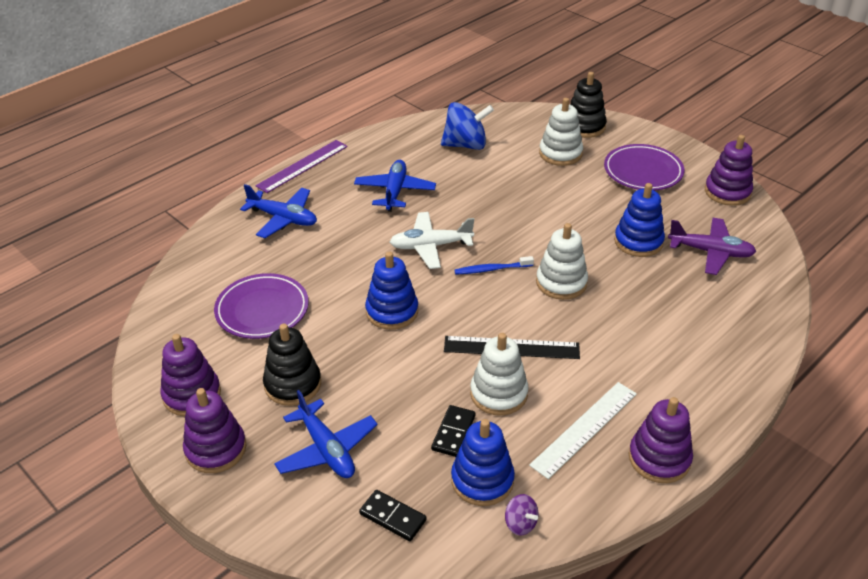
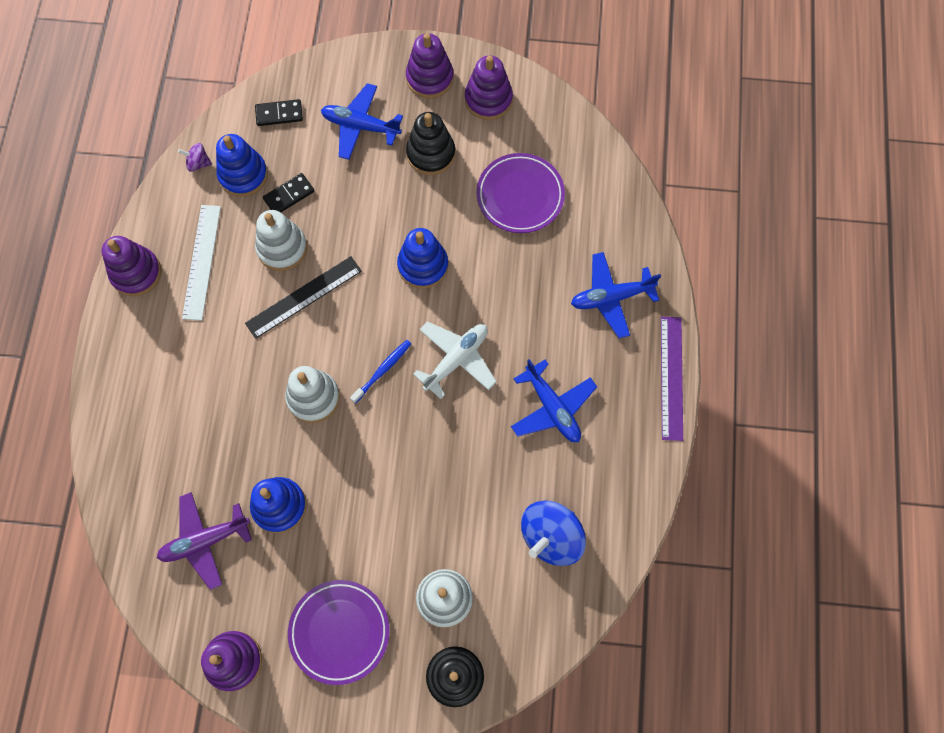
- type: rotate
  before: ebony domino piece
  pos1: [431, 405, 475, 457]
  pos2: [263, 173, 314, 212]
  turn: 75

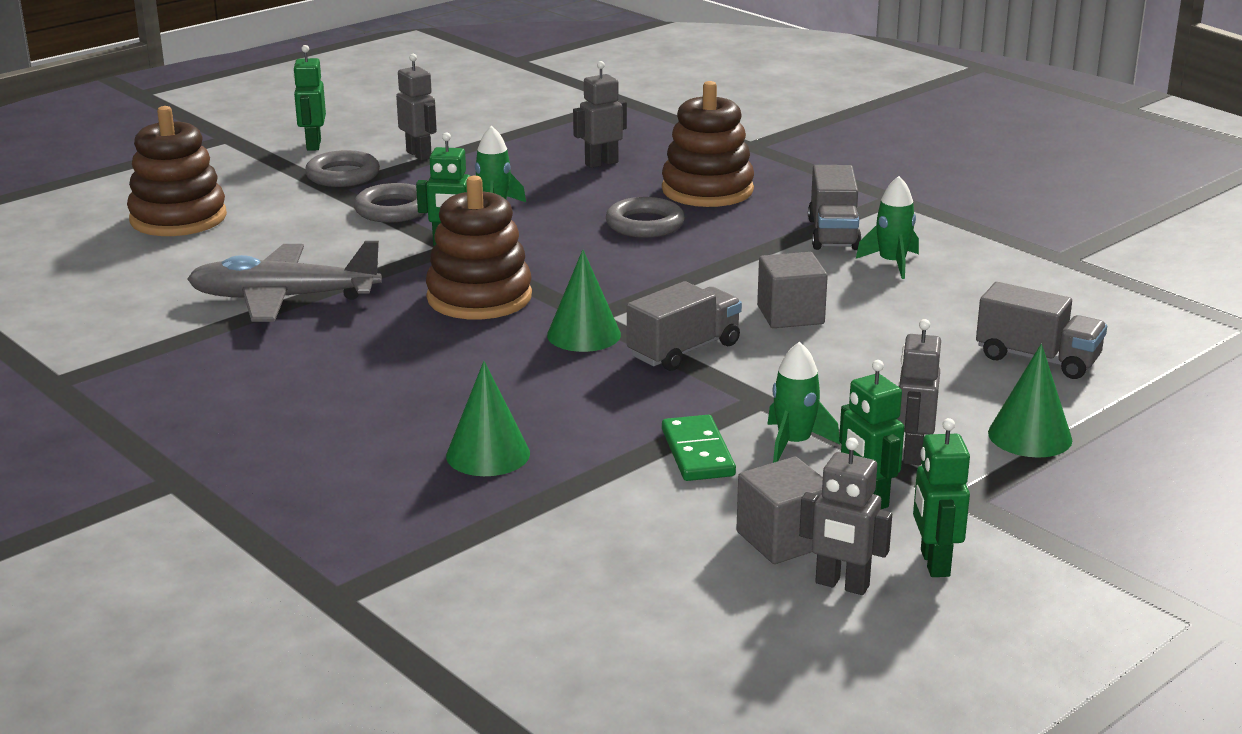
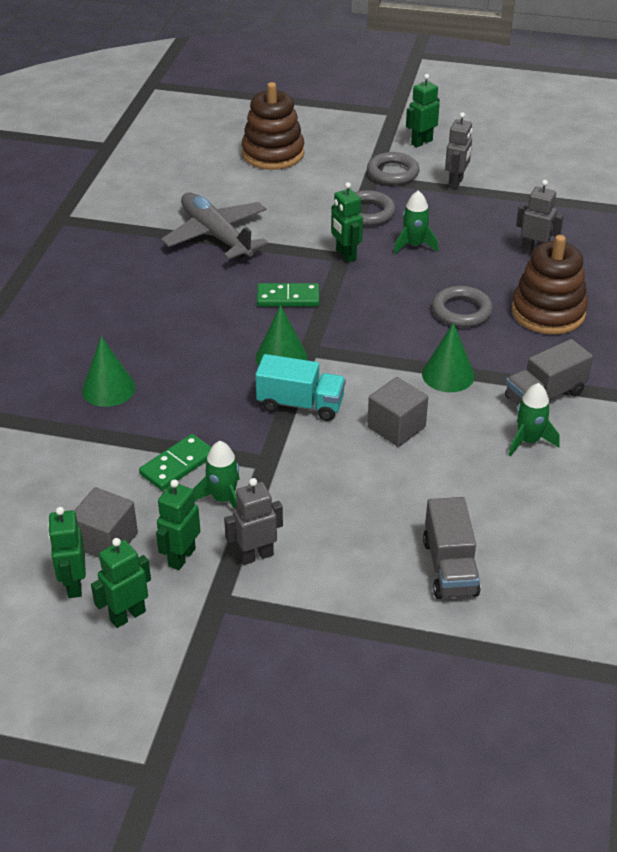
- type: replace
  before: russet stacking toy
  after: green domino piece
  pos1: [426, 176, 532, 319]
  pos2: [257, 283, 319, 307]
- type: recolor
  before: grey lorry
  after: aqua lorry
  pos1: [627, 281, 742, 371]
  pos2: [255, 354, 346, 421]
- type: recolor
  before: grey toy robot
  after: green toy robot
  pos1: [799, 438, 892, 595]
  pos2: [48, 507, 86, 598]
- type: move
  before: green solid cone
  pos1: [988, 344, 1072, 458]
  pos2: [422, 322, 475, 392]

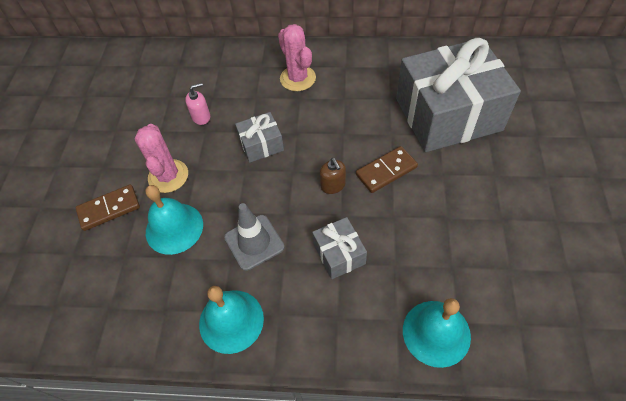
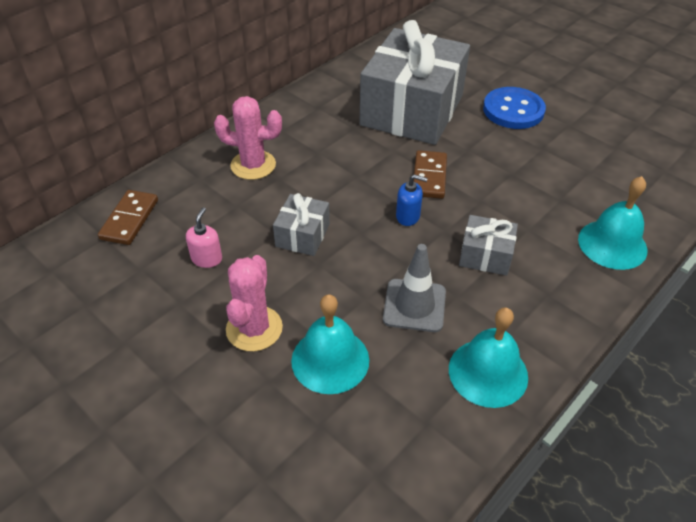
- type: move
  before: russet domino piece
  pos1: [76, 184, 140, 231]
  pos2: [98, 190, 158, 245]
- type: rotate
  before: rosy cactus
  pos1: [135, 124, 188, 193]
  pos2: [226, 255, 283, 352]
  turn: 75
- type: recolor
  before: russet soap dispenser
  after: blue soap dispenser
  pos1: [320, 158, 346, 194]
  pos2: [396, 174, 428, 226]
- type: insert
  after: blue button
  pos2: [483, 87, 546, 129]

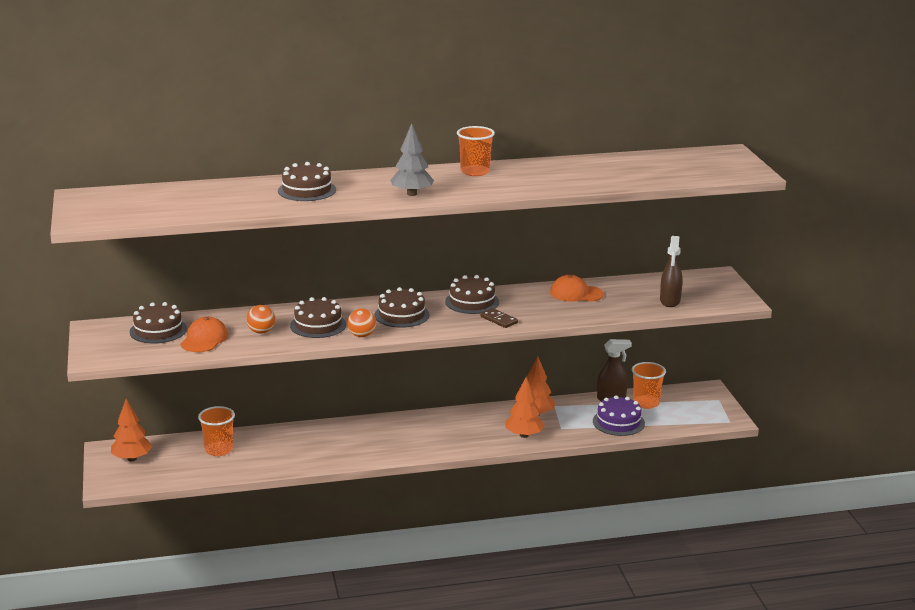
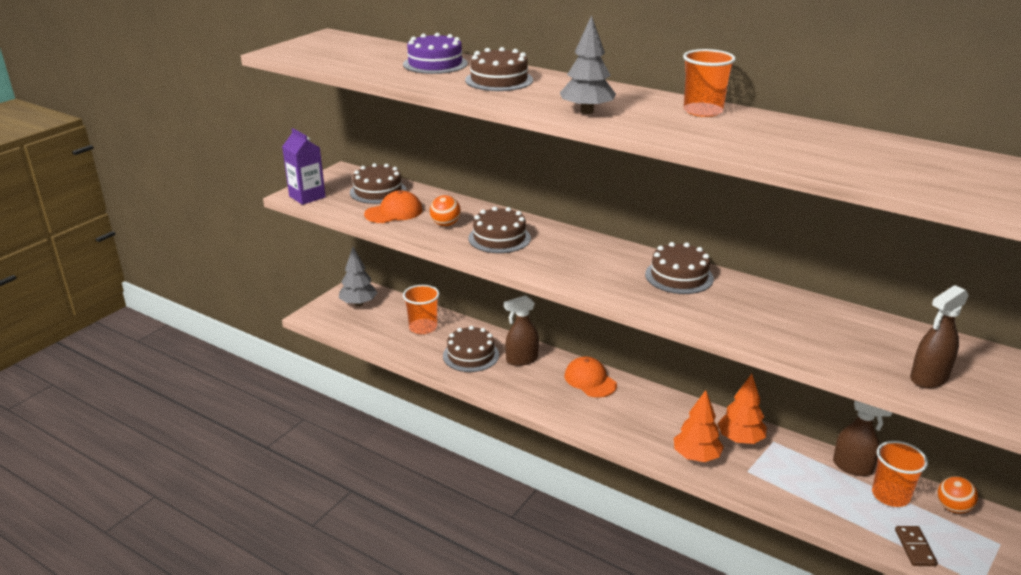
- type: recolor
  before: orange fir tree
  after: grey fir tree
  pos1: [111, 399, 152, 461]
  pos2: [339, 247, 378, 306]
- type: move
  before: orange ball
  pos1: [347, 308, 376, 337]
  pos2: [938, 476, 978, 514]
- type: move
  before: russet layer cake
  pos1: [374, 287, 429, 328]
  pos2: [443, 326, 499, 372]
- type: move
  before: russet domino piece
  pos1: [481, 308, 518, 328]
  pos2: [895, 526, 938, 566]
- type: move
  before: orange peaked cap
  pos1: [550, 275, 604, 302]
  pos2: [565, 357, 617, 397]
- type: move
  before: royal purple layer cake
  pos1: [593, 395, 645, 436]
  pos2: [403, 33, 468, 74]
- type: insert
  after: royal purple carton
  pos2: [282, 128, 326, 205]
- type: insert
  after: russet sprayer
  pos2: [504, 295, 539, 366]

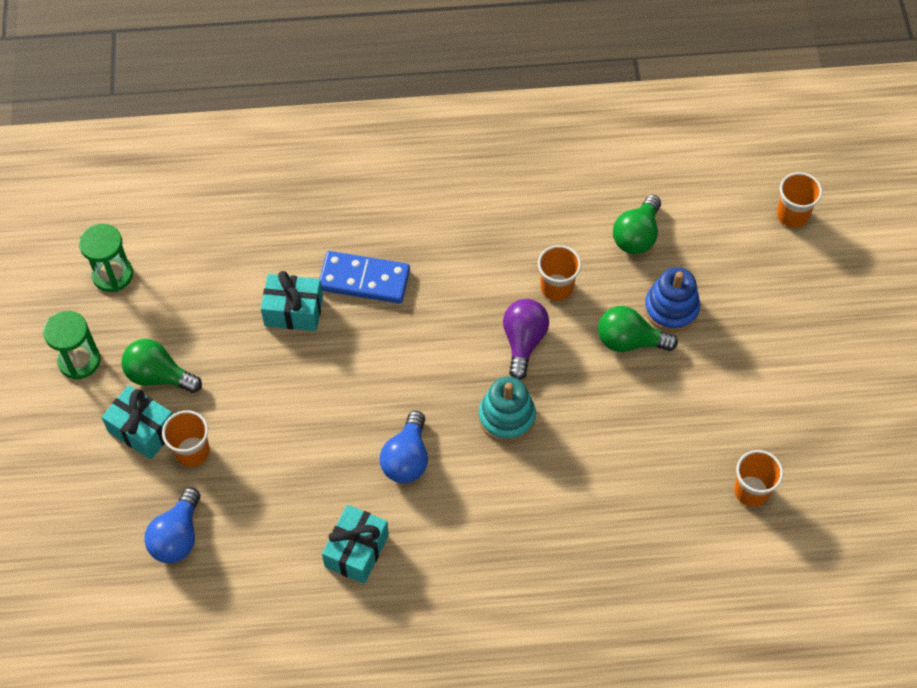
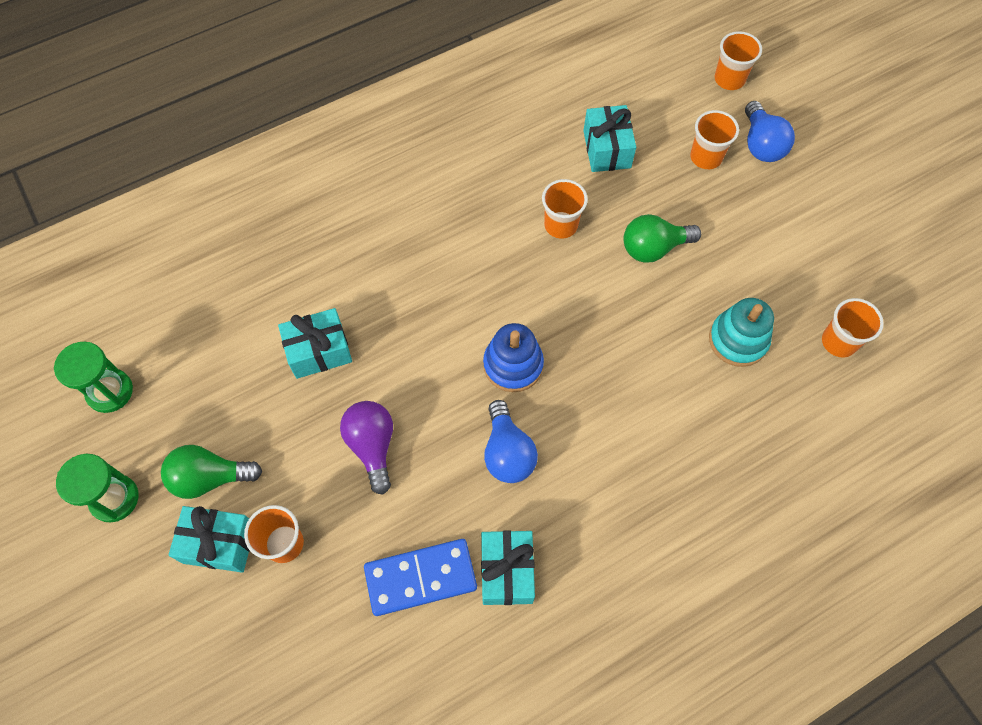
- type: move
  before: blue light bulb
  pos1: [144, 487, 200, 563]
  pos2: [745, 101, 795, 162]
- type: move
  before: blue domino piece
  pos1: [319, 251, 410, 304]
  pos2: [364, 539, 477, 616]
- type: move
  before: aqua stacking toy
  pos1: [479, 377, 536, 442]
  pos2: [709, 298, 774, 367]
- type: move
  before: royal purple light bulb
  pos1: [503, 299, 549, 380]
  pos2: [340, 401, 393, 495]
- type: replace
  before: green light bulb
  after: aqua gift
  pos1: [613, 195, 661, 254]
  pos2: [583, 105, 636, 172]
- type: move
  before: blue stacking toy
  pos1: [644, 267, 700, 332]
  pos2: [483, 323, 544, 392]
- type: insert
  after: orange cup
  pos2: [690, 110, 739, 169]

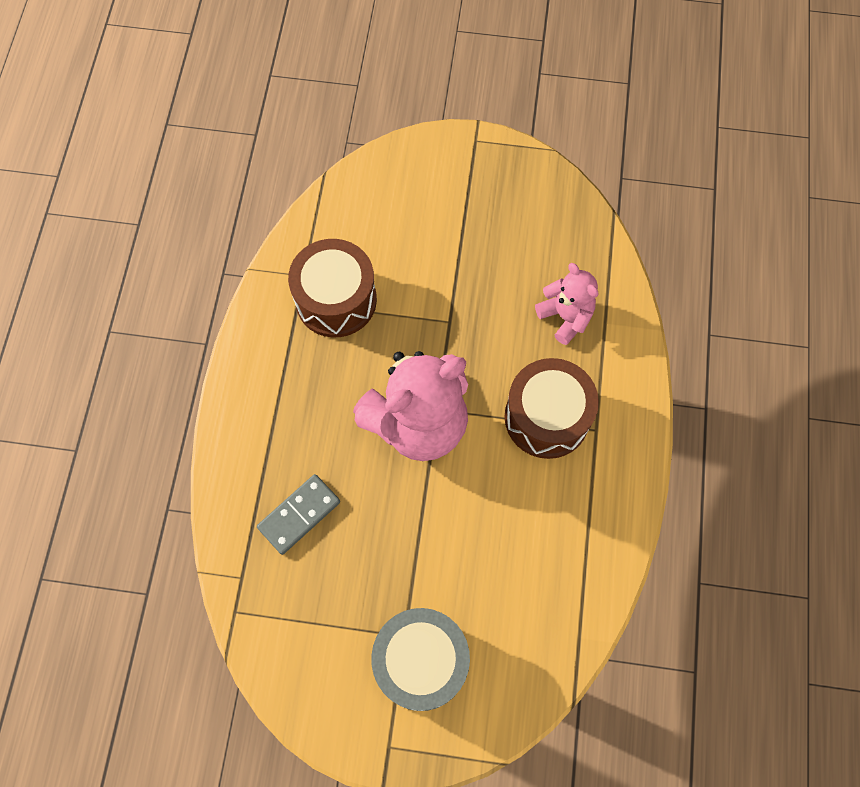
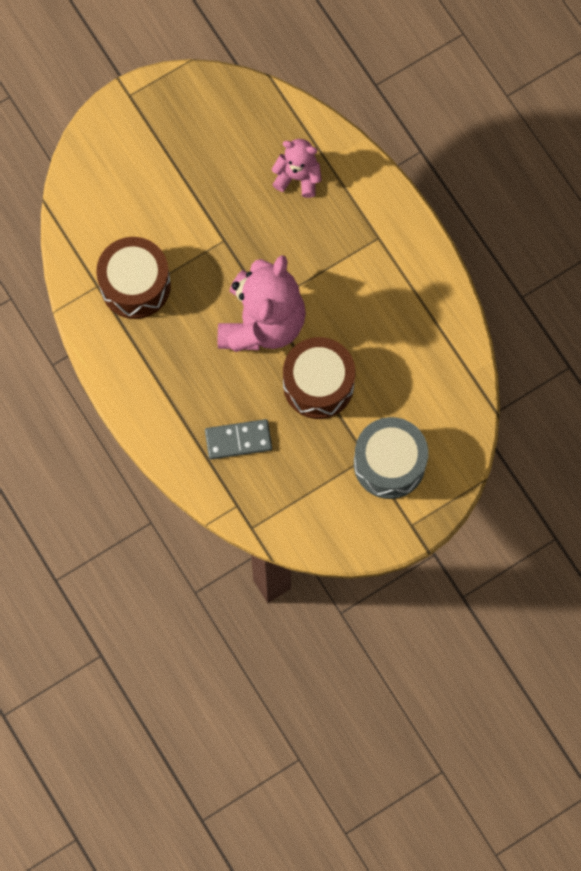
- type: rotate
  before: grey domino piece
  pos1: [257, 474, 340, 555]
  pos2: [205, 419, 272, 459]
  turn: 75
- type: move
  before: russet snare drum
  pos1: [505, 358, 599, 459]
  pos2: [283, 337, 355, 419]

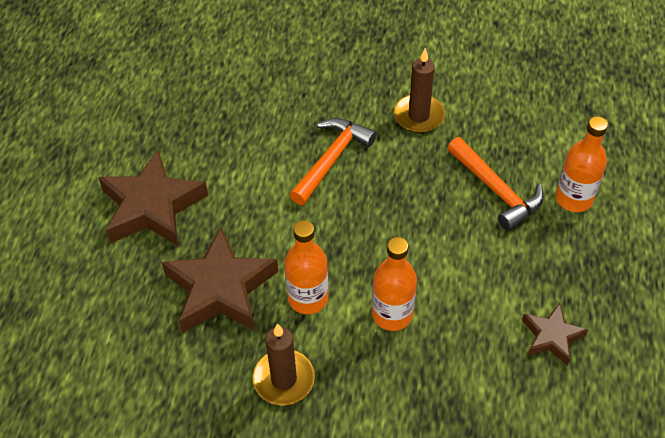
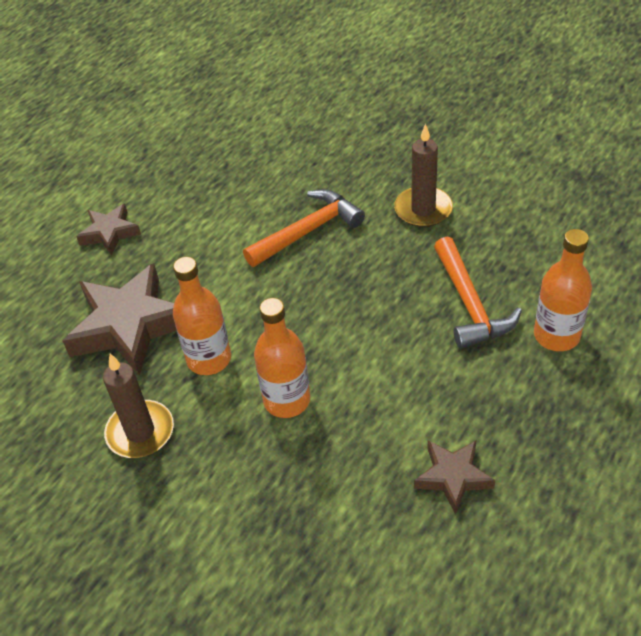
- type: resize
  before: russet star
  pos1: [98, 149, 208, 246]
  pos2: [76, 204, 141, 256]
  scale: 0.54

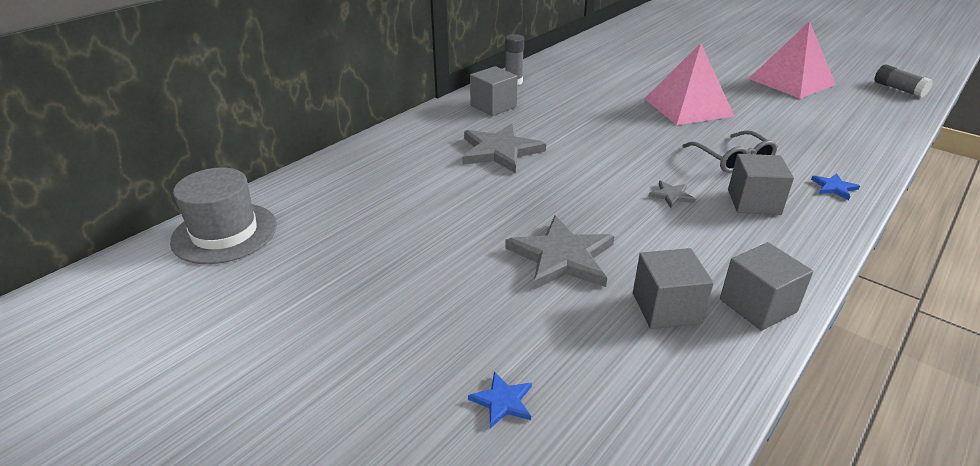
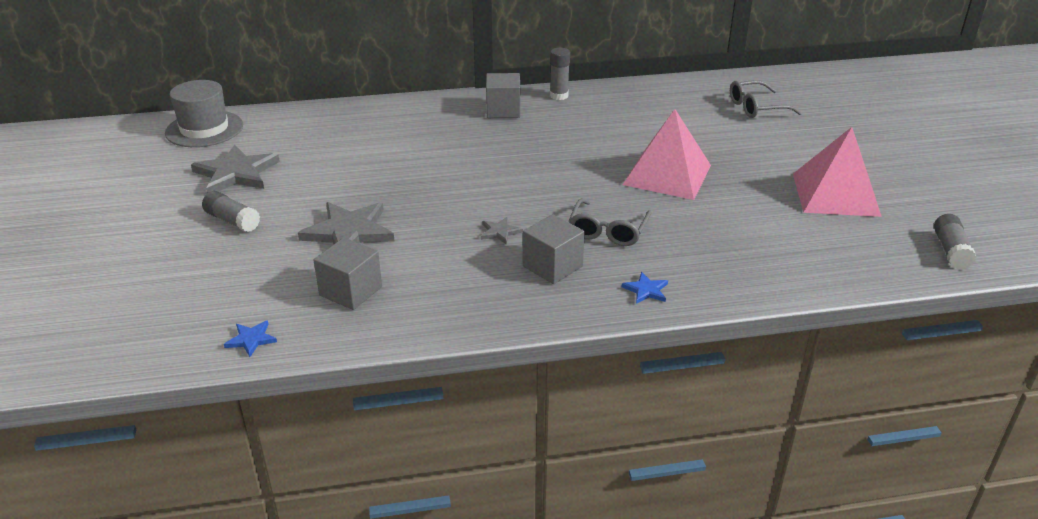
- type: move
  before: grey star
  pos1: [462, 124, 546, 173]
  pos2: [191, 145, 280, 193]
- type: move
  before: blue star
  pos1: [468, 371, 532, 428]
  pos2: [224, 320, 277, 357]
- type: delete
  before: grey block
  pos1: [720, 242, 813, 331]
- type: insert
  after: grey stick of glue
  pos2: [202, 191, 260, 232]
- type: insert
  after: grey glasses
  pos2: [730, 80, 802, 118]

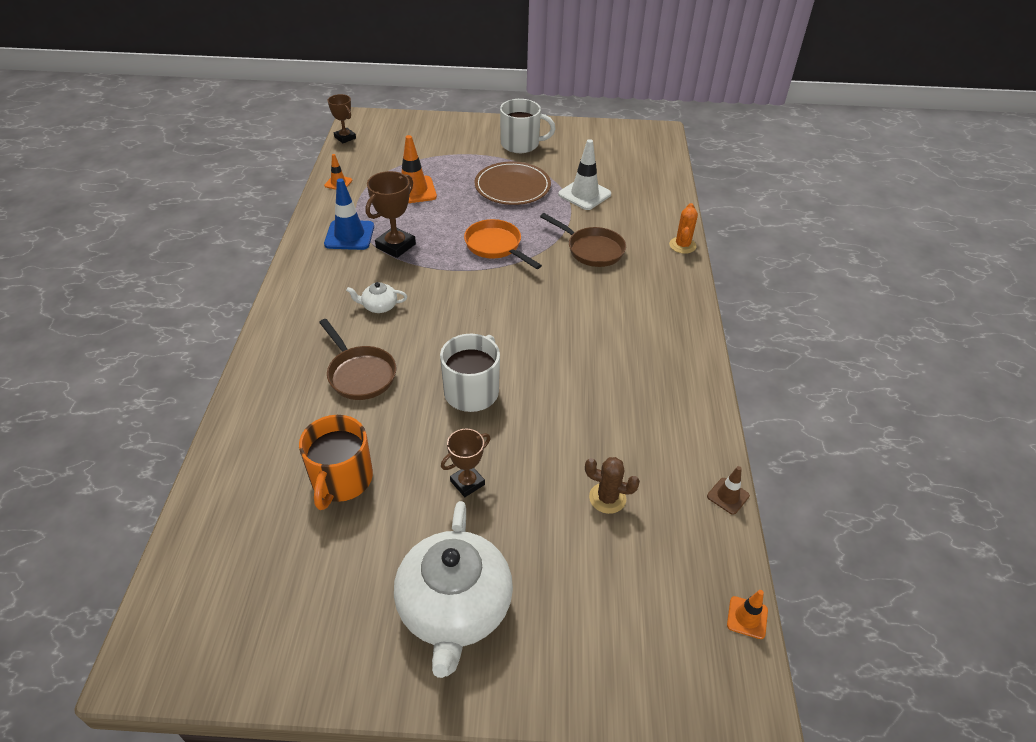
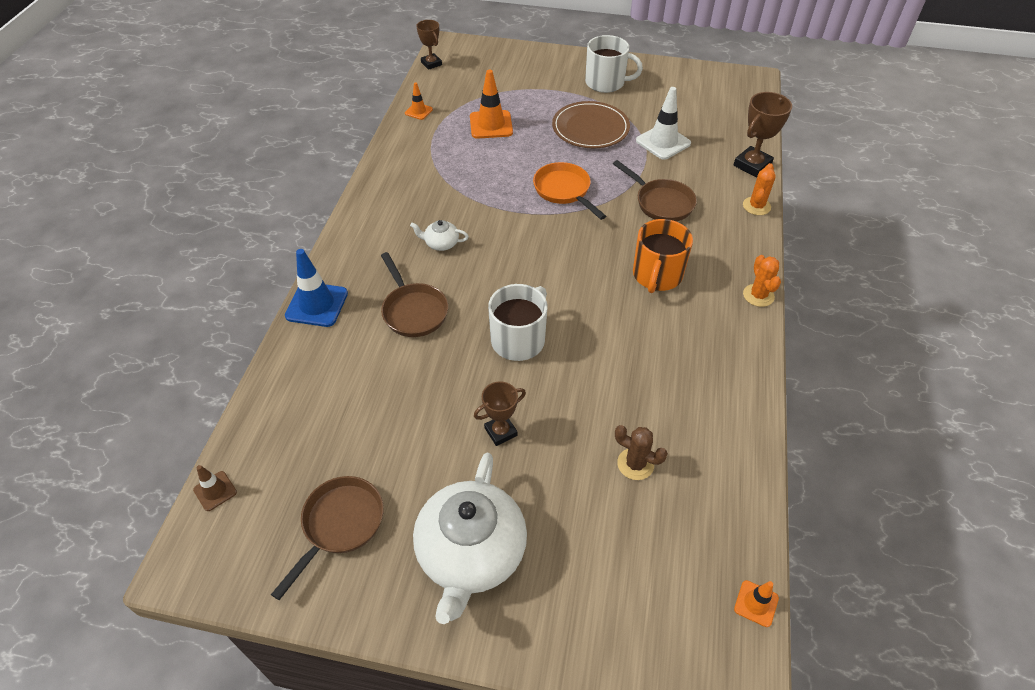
- type: move
  before: orange mug
  pos1: [299, 415, 373, 510]
  pos2: [633, 219, 693, 293]
- type: move
  before: blue traffic cone
  pos1: [324, 178, 374, 250]
  pos2: [285, 249, 348, 327]
- type: move
  before: russet trophy
  pos1: [366, 171, 416, 258]
  pos2: [734, 92, 792, 177]
- type: move
  before: russet traffic cone
  pos1: [707, 466, 750, 515]
  pos2: [193, 465, 237, 511]
- type: insert
  after: russet frying pan
  pos2: [271, 476, 384, 600]
- type: insert
  after: orange cactus
  pos2: [743, 255, 781, 307]

